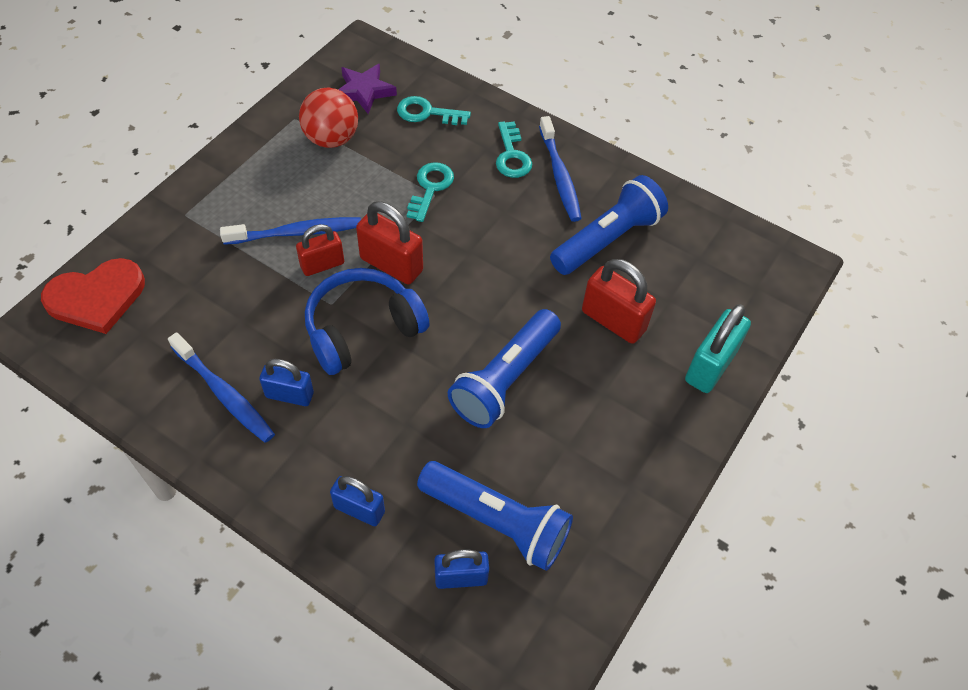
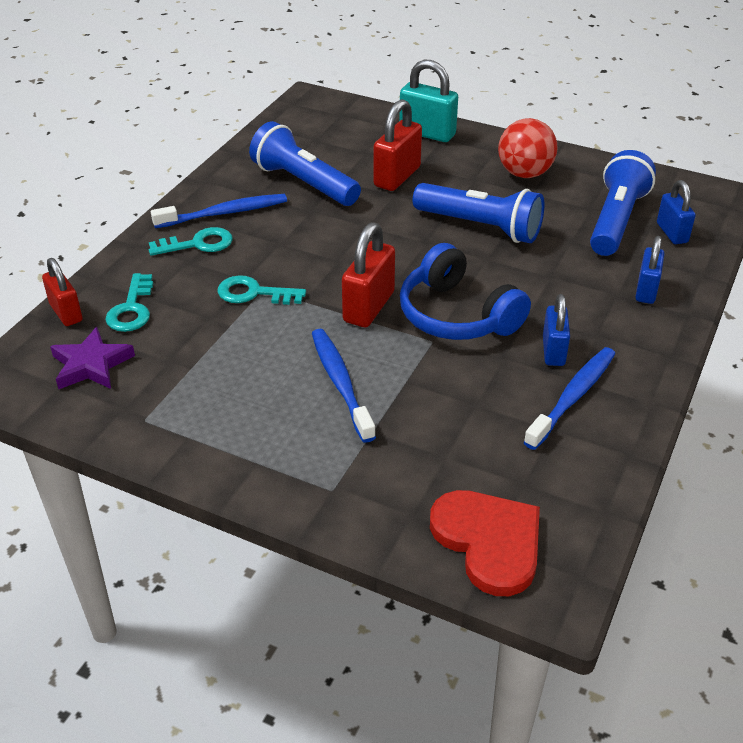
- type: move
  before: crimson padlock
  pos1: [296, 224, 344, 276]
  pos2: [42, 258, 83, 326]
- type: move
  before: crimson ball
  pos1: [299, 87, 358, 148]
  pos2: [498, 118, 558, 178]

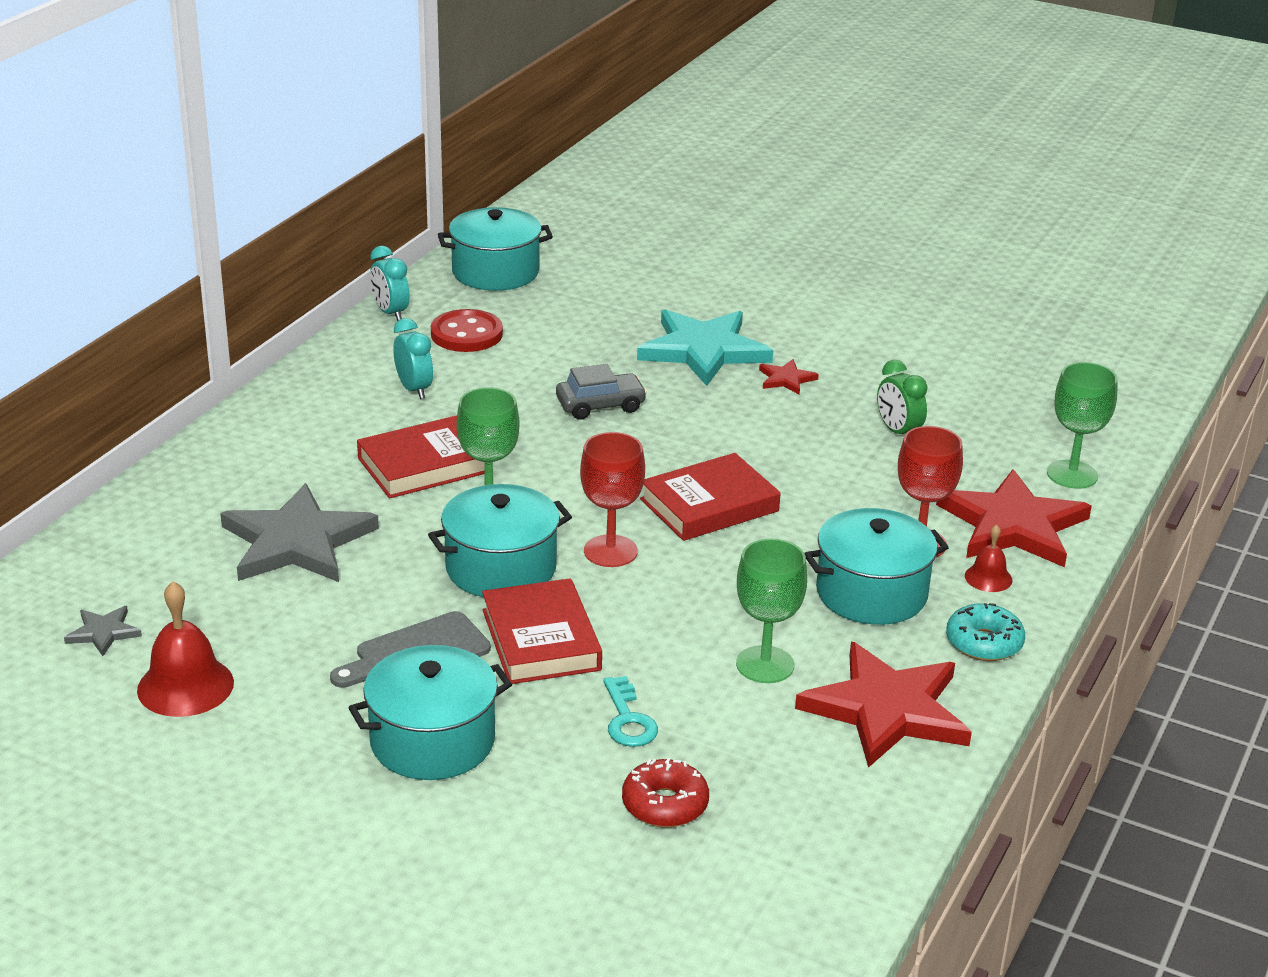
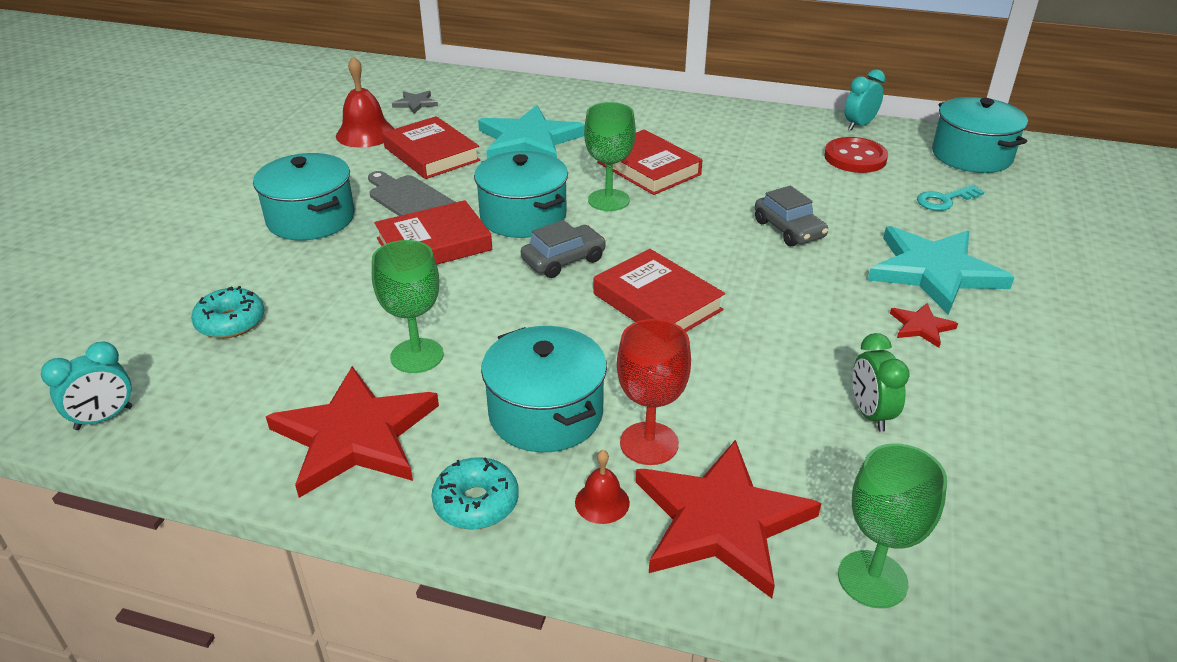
- type: recolor
  before: grey star
  after: aqua star
  pos1: [220, 483, 379, 582]
  pos2: [478, 105, 585, 159]
- type: move
  before: aqua bedside clock
  pos1: [394, 318, 433, 399]
  pos2: [41, 342, 132, 430]
- type: replace
  before: crimson goblet
  after: grey toy car
  pos1: [580, 432, 645, 567]
  pos2: [521, 220, 606, 278]
- type: move
  before: aqua latchkey
  pos1: [603, 676, 658, 747]
  pos2: [917, 185, 984, 211]
- type: recolor
  before: crimson doughnut
  after: aqua doughnut
  pos1: [622, 758, 709, 827]
  pos2: [191, 286, 265, 338]
- type: rotate
  before: green bedside clock
  pos1: [877, 360, 927, 434]
  pos2: [853, 333, 910, 432]
  turn: -60
- type: insert
  after: crimson book
  pos2: [383, 116, 480, 179]

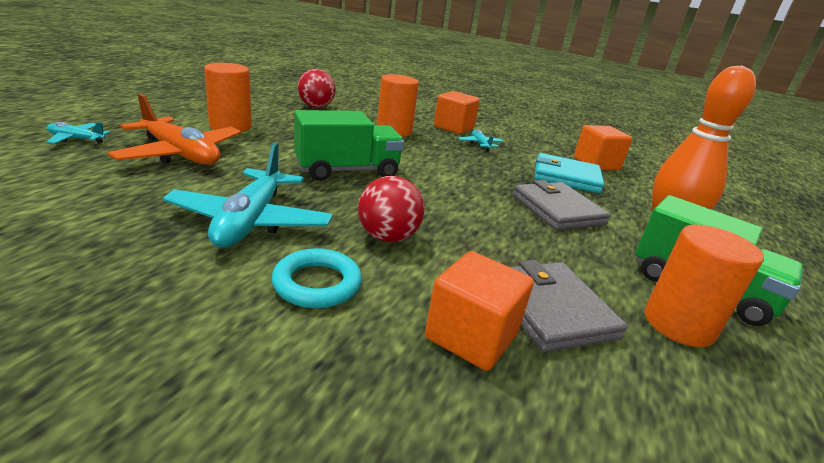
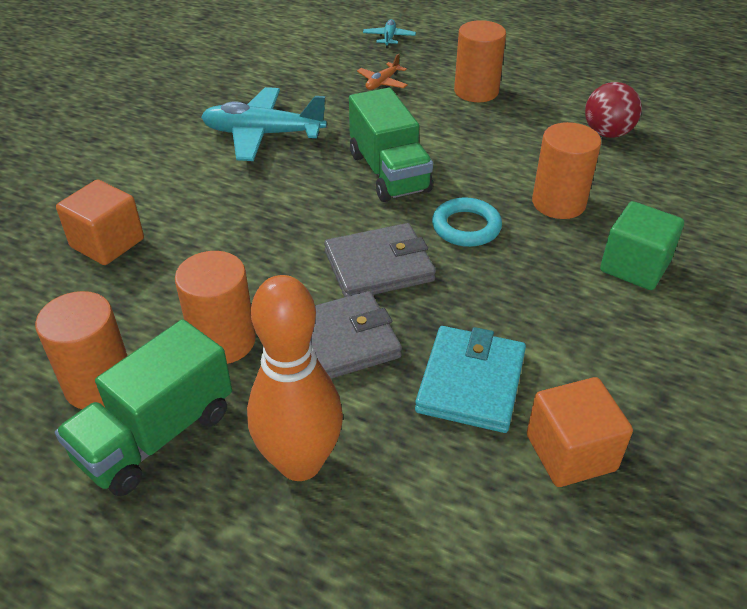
- type: resize
  before: orange aeroplane
  pos1: [107, 94, 241, 165]
  pos2: [357, 53, 408, 90]
  scale: 0.48
- type: move
  before: aqua hoop
  pos1: [271, 248, 362, 308]
  pos2: [432, 197, 502, 247]
- type: delete
  before: crimson ball
  pos1: [358, 176, 425, 242]
- type: recolor
  before: orange block
  after: green block
  pos1: [434, 91, 480, 134]
  pos2: [600, 201, 684, 290]
- type: delete
  before: aqua aeroplane
  pos1: [458, 129, 504, 152]
- type: move
  before: grey wallet
  pos1: [510, 260, 628, 353]
  pos2: [324, 223, 436, 297]
- type: insert
  after: orange solid cylinder
  pos2: [175, 251, 256, 364]

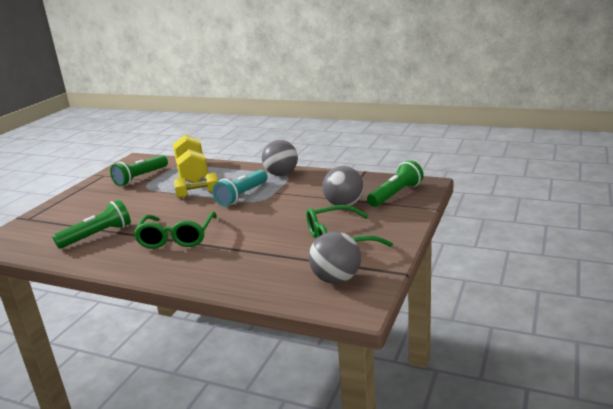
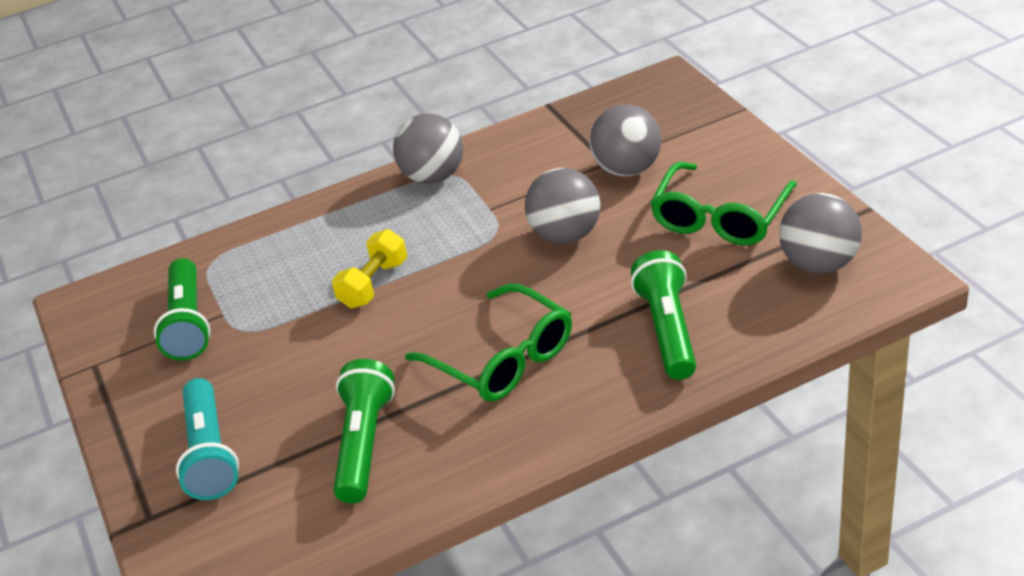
- type: delete
  before: yellow free weight
  pos1: [173, 135, 208, 183]
- type: move
  before: aqua torch
  pos1: [212, 170, 268, 206]
  pos2: [176, 378, 239, 500]
- type: move
  before: green torch
  pos1: [367, 160, 424, 207]
  pos2: [631, 250, 696, 380]
- type: insert
  after: grey ball
  pos2: [525, 168, 600, 244]

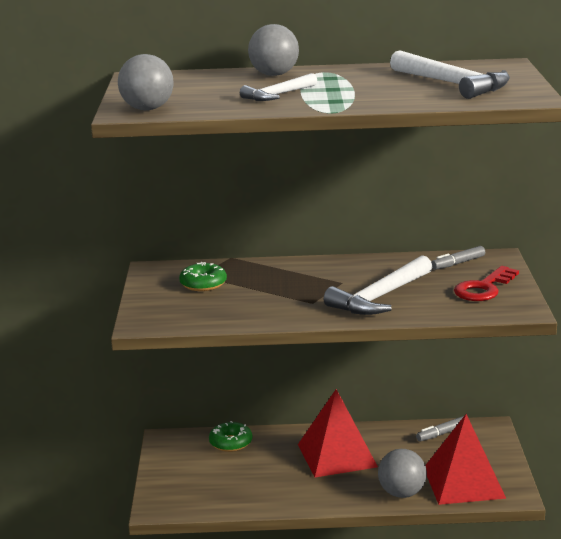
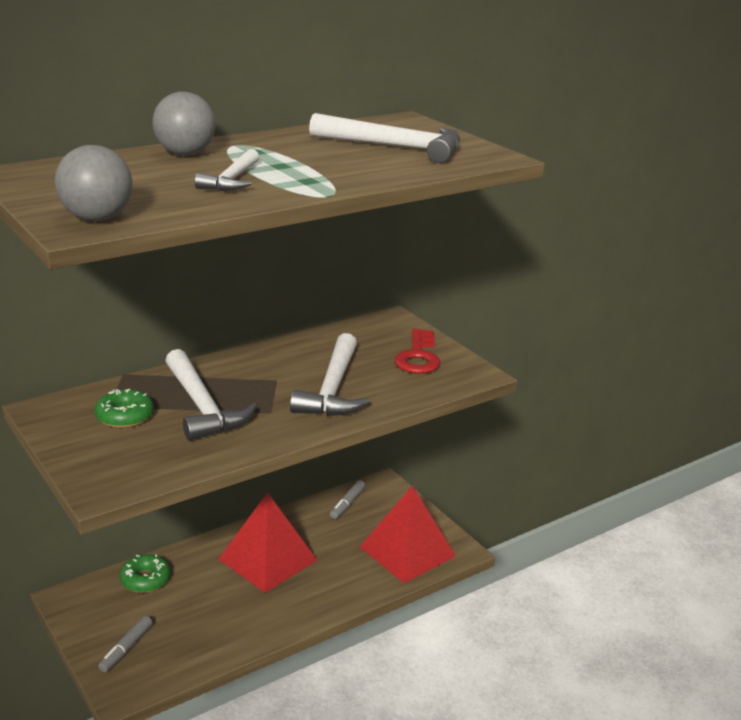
- type: delete
  before: grey ball
  pos1: [378, 449, 427, 498]
- type: move
  before: grey marker pen
  pos1: [431, 246, 485, 270]
  pos2: [98, 616, 153, 672]
- type: insert
  after: white claw hammer
  pos2: [166, 349, 257, 441]

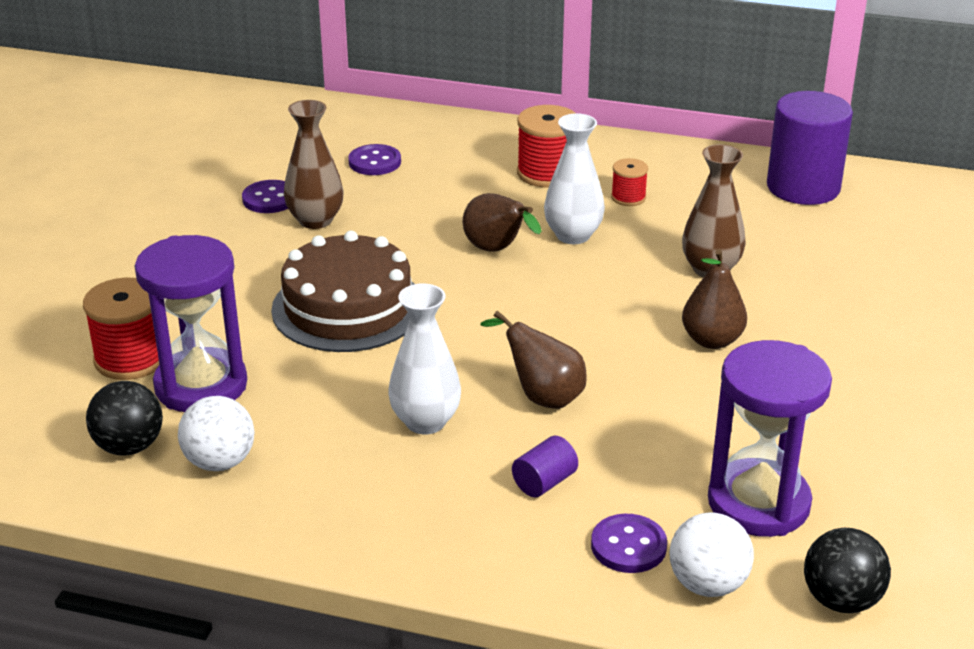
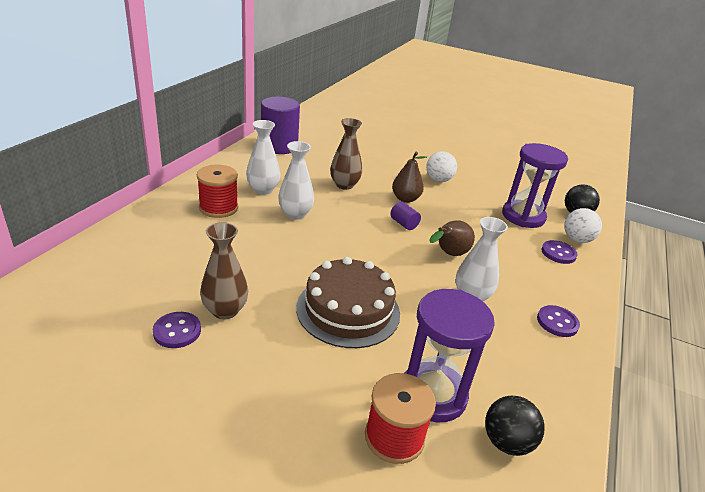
- type: move
  before: white ball
  pos1: [178, 396, 255, 471]
  pos2: [426, 151, 457, 182]
- type: move
  before: royal purple button
  pos1: [348, 144, 401, 175]
  pos2: [537, 305, 580, 337]
- type: delete
  before: russet toy pear
  pos1: [463, 193, 542, 252]
- type: move
  before: royal purple solid cylinder
  pos1: [512, 436, 578, 497]
  pos2: [390, 202, 421, 230]
- type: replace
  before: crimson reel of thread
  after: white tall vase
  pos1: [611, 158, 648, 206]
  pos2: [246, 120, 280, 195]

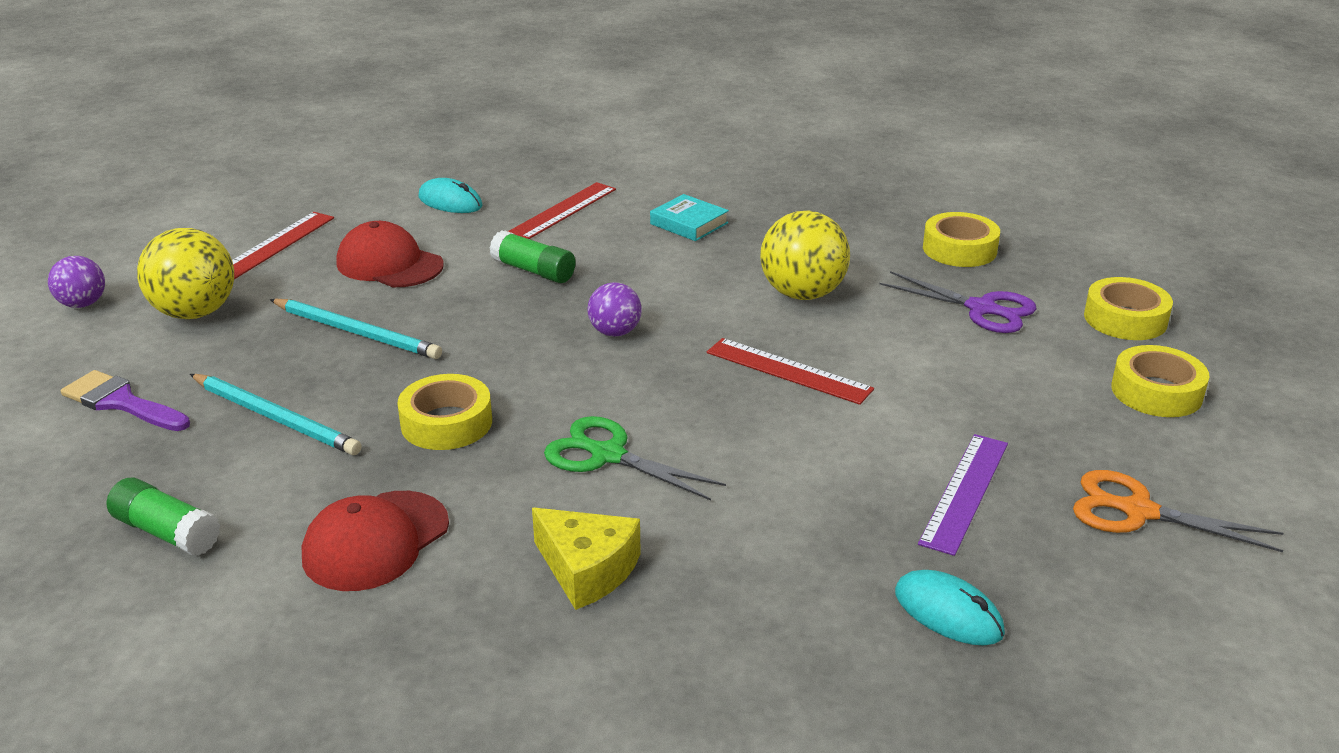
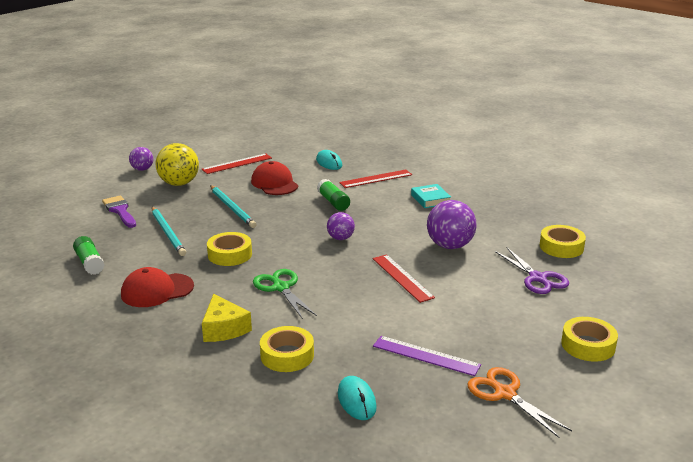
- type: recolor
  before: yellow ball
  after: royal purple ball
  pos1: [760, 211, 850, 300]
  pos2: [427, 200, 477, 249]
- type: rotate
  before: royal purple measuring stick
  pos1: [918, 434, 1008, 556]
  pos2: [373, 336, 481, 376]
  turn: 60
- type: move
  before: yellow roll of tape
  pos1: [1084, 277, 1173, 340]
  pos2: [260, 326, 314, 372]

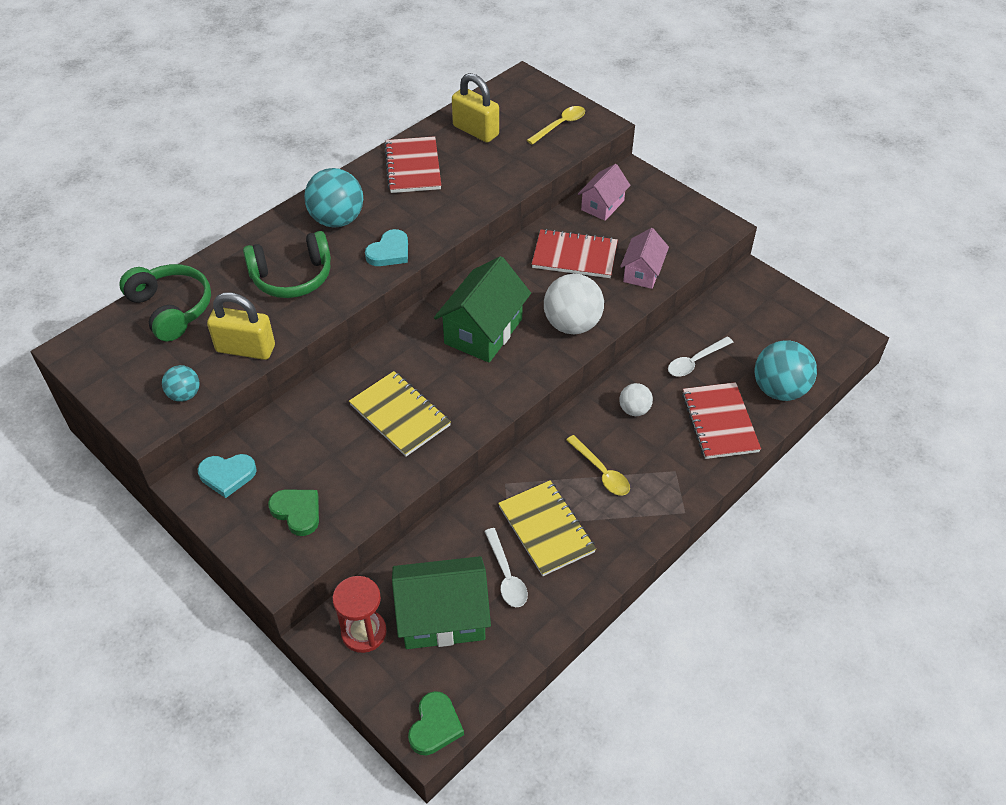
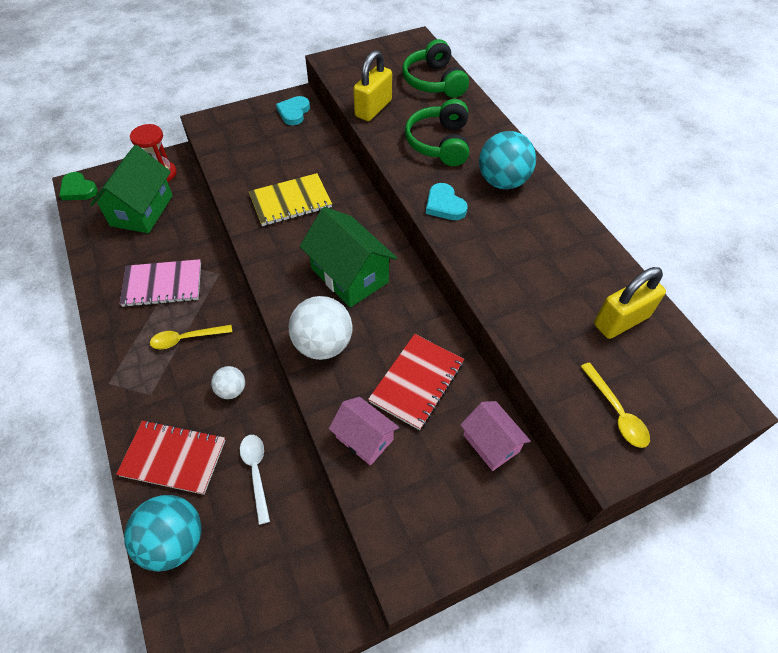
- type: rotate
  before: green headset
  pos1: [119, 264, 211, 341]
  pos2: [402, 39, 469, 98]
  turn: 90
- type: delete
  before: aqua ball
  pos1: [162, 365, 200, 402]
- type: delete
  before: green heart shape
  pos1: [268, 489, 319, 536]
- type: delete
  before: crimson notebook
  pos1: [384, 136, 441, 193]
- type: delete
  before: white tablespoon
  pos1: [484, 528, 528, 607]
- type: recolor
  before: yellow notebook
  after: rosy notebook
  pos1: [498, 480, 596, 576]
  pos2: [120, 259, 201, 307]

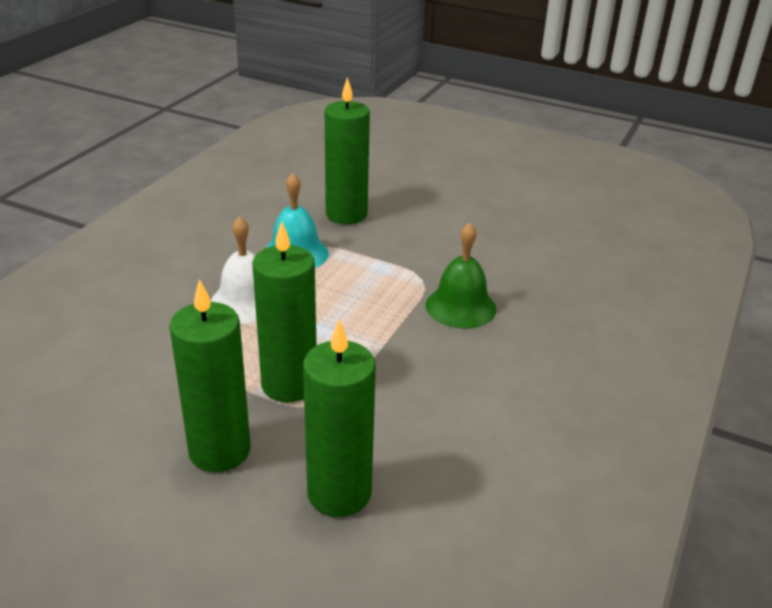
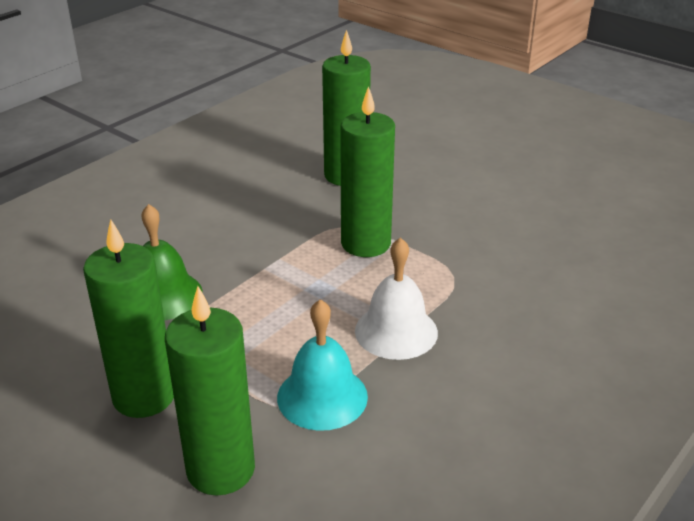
- type: move
  before: green wax candle
  pos1: [169, 279, 251, 472]
  pos2: [83, 220, 174, 418]

